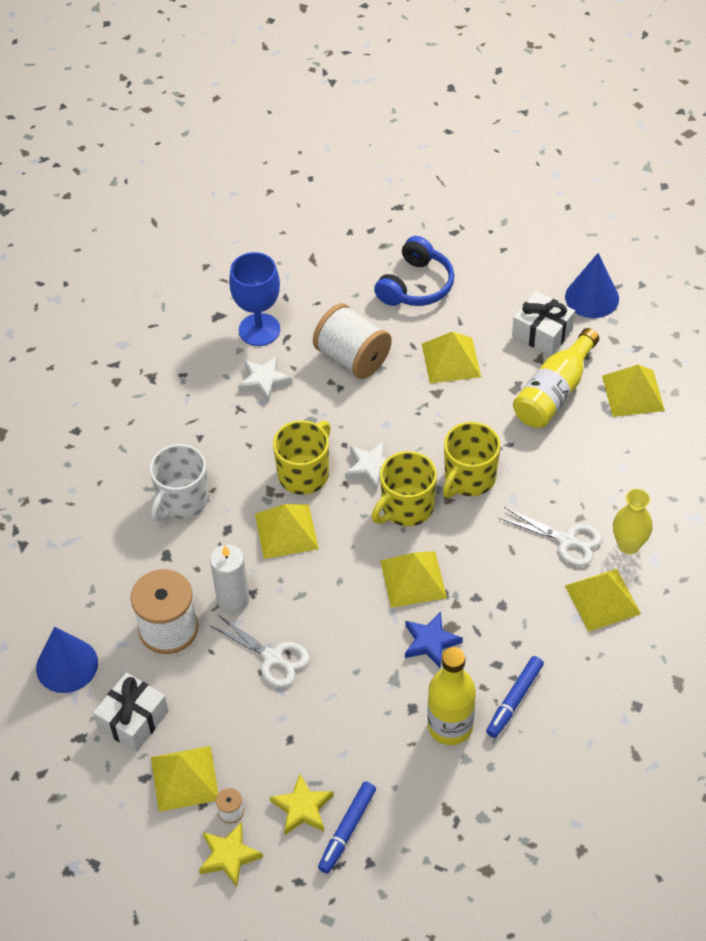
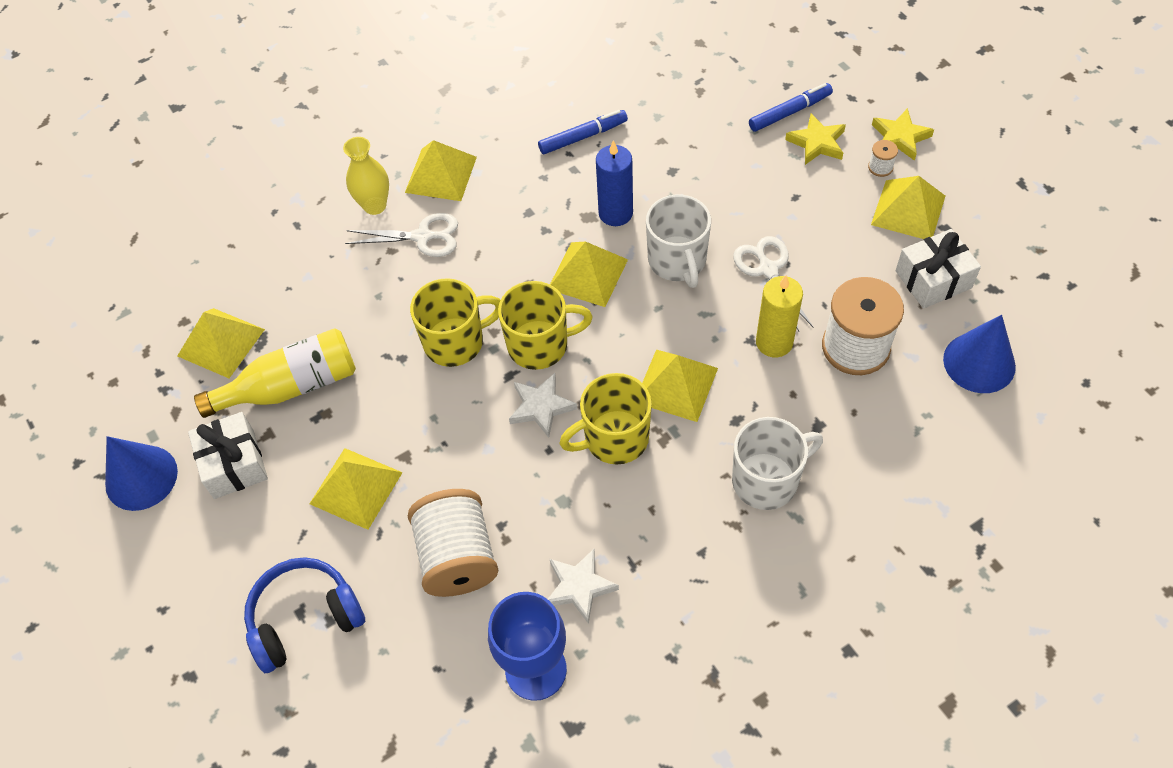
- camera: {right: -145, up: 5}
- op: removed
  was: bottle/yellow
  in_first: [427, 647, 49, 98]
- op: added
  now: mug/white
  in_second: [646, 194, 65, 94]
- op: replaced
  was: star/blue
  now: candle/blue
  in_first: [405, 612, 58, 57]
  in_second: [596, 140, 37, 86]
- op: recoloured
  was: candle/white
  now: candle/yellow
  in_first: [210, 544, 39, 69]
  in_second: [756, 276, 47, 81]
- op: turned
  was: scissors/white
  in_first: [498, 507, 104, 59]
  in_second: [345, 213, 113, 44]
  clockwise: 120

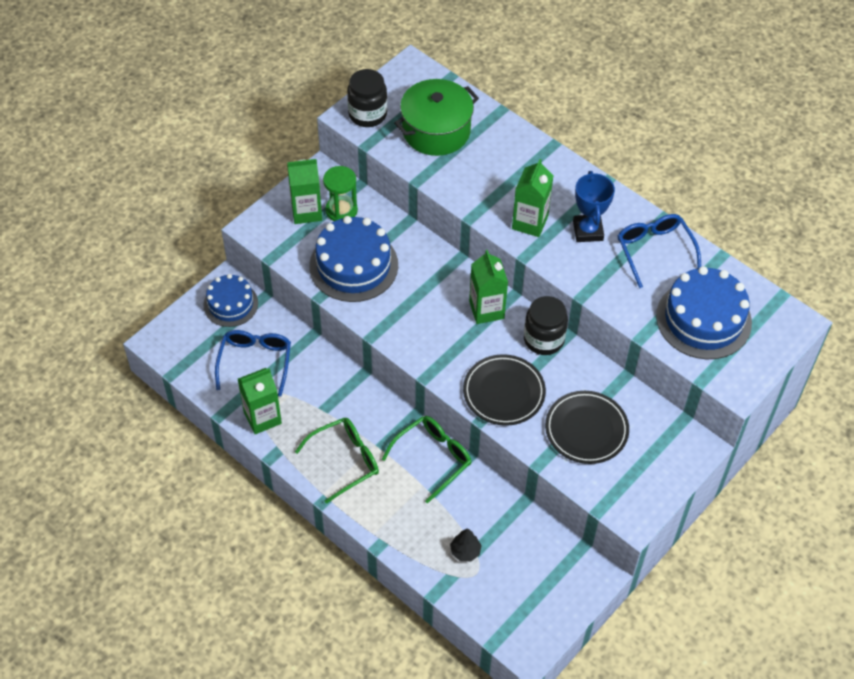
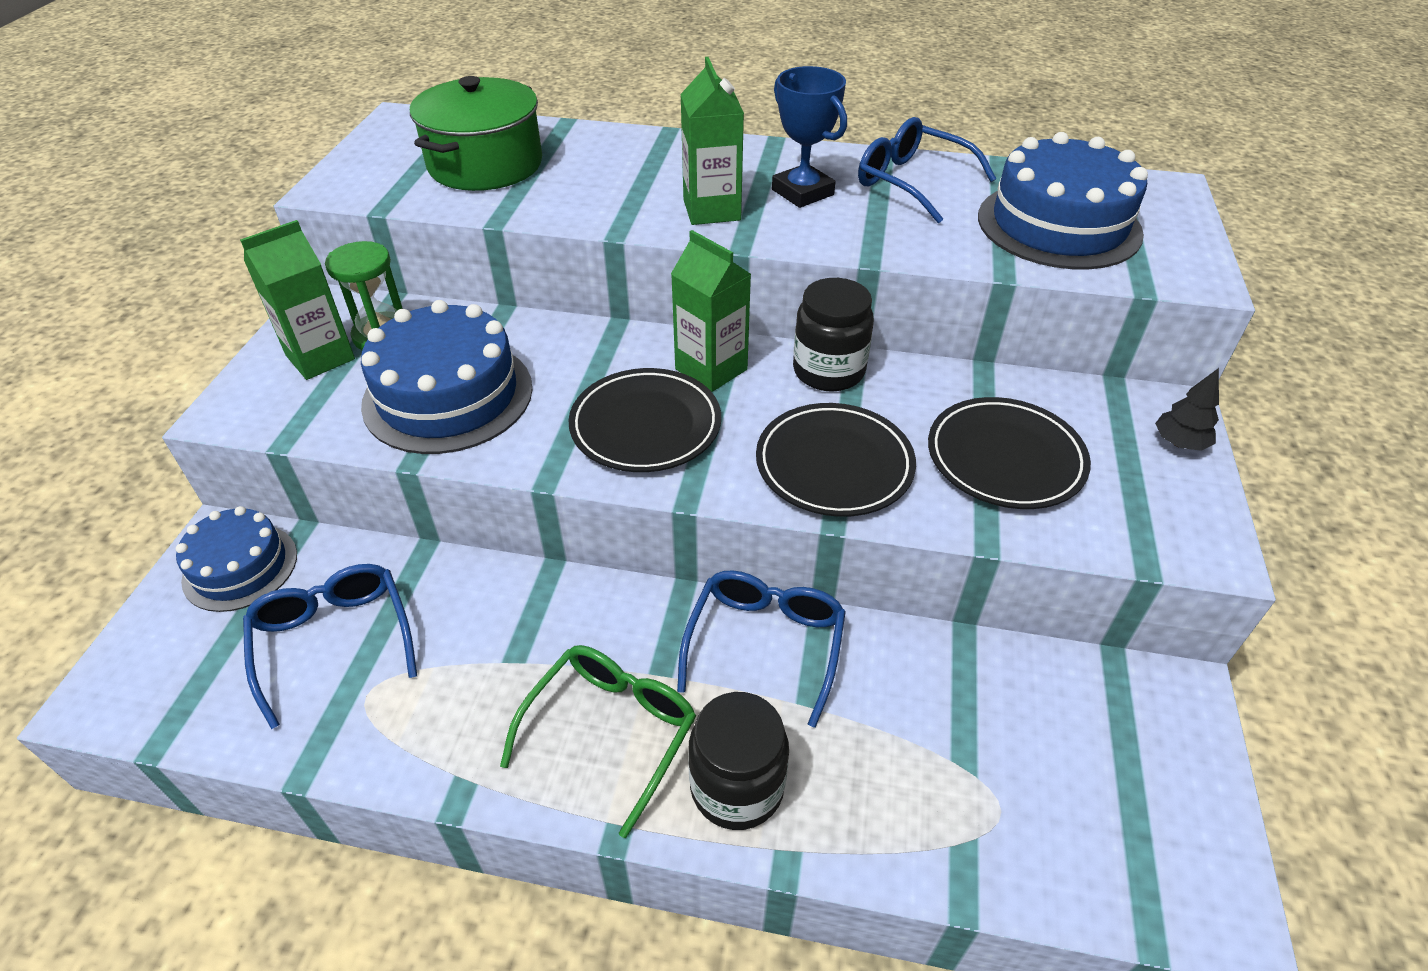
- camera: {right: -30, up: -10}
- op: removed
  was: carton/green
  in_first: [238, 368, 44, 66]
- op: added
  now: plate/black
  in_second: [569, 368, 152, 104]
- op: moved
  was: jar/black
  in_first: [347, 69, 40, 58]
  in_second: [688, 692, 101, 138]
- op: moved
  was: tree/black
  in_first: [450, 528, 32, 33]
  in_second: [1155, 368, 64, 83]
- op: recoloured
  was: glasses/green
  now: glasses/blue
  in_first: [382, 416, 89, 87]
  in_second: [677, 570, 169, 158]

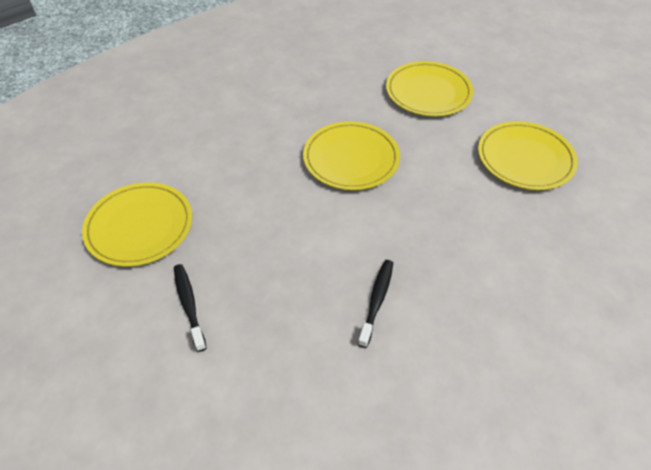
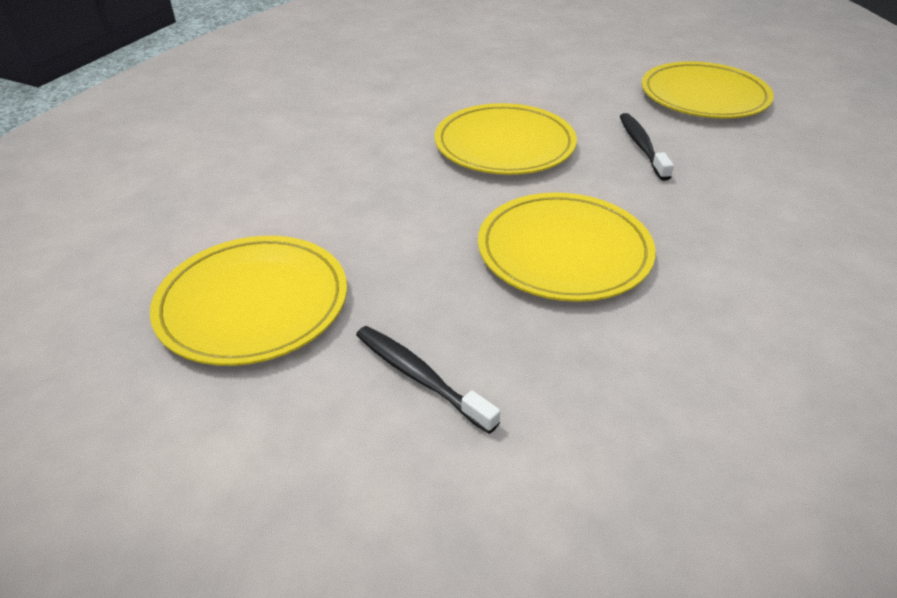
- camera: {right: -25, up: -10}
- op: moved
  was: toothbrush/black
  in_first: [358, 260, 35, 88]
  in_second: [620, 113, 54, 68]
- op: moved
  was: plate/yellow
  in_first: [386, 61, 88, 55]
  in_second: [478, 193, 178, 109]

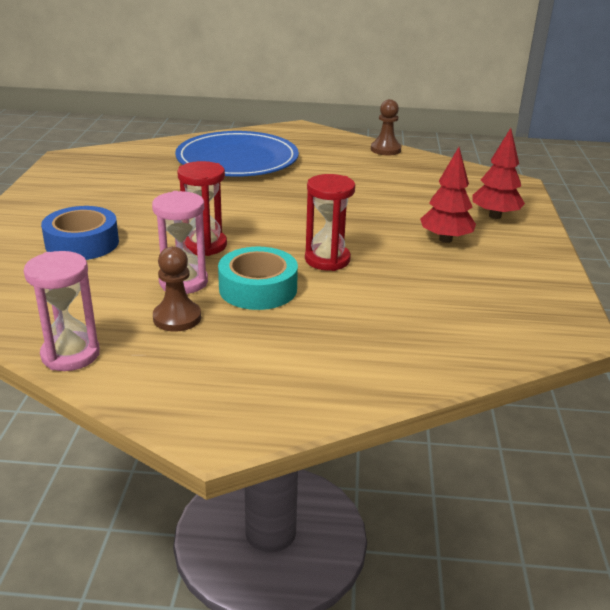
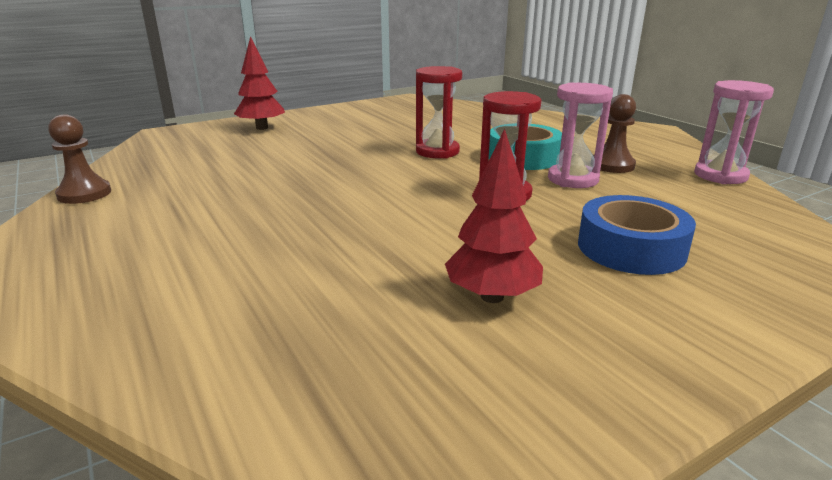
- camera: {right: -125, up: -5}
- op: removed
  was: plate/blue
  in_first: [175, 131, 124, 45]
- op: moved
  was: tree/red
  in_first: [420, 147, 56, 96]
  in_second: [445, 129, 98, 174]

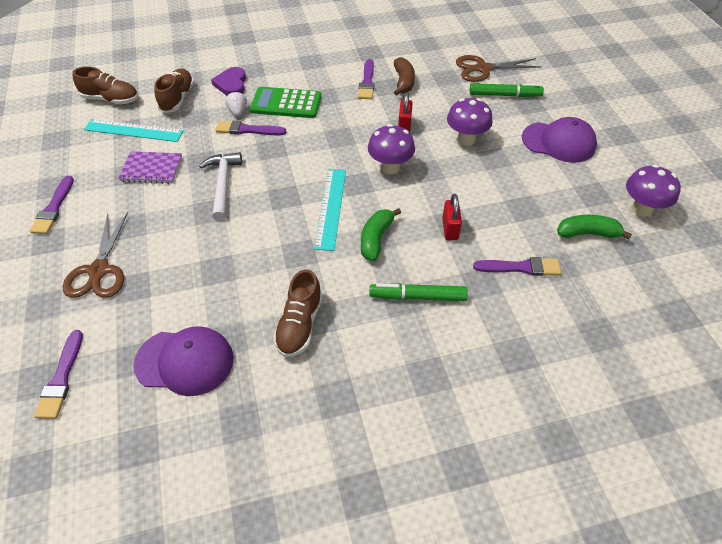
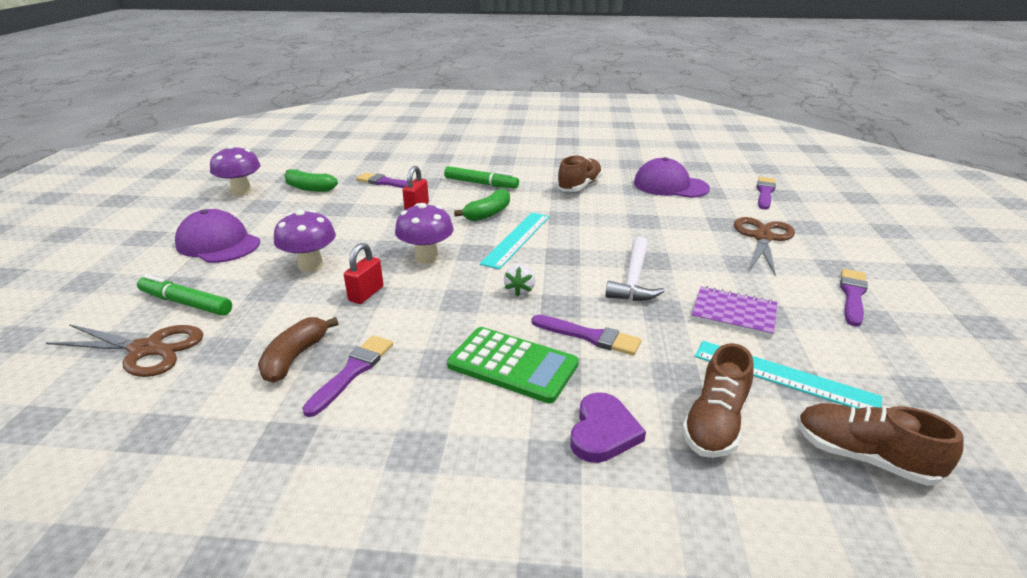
- camera: {right: -160, up: -20}
- op: moved
  was: strawberry/white
  in_first: [225, 91, 22, 26]
  in_second: [504, 264, 31, 33]

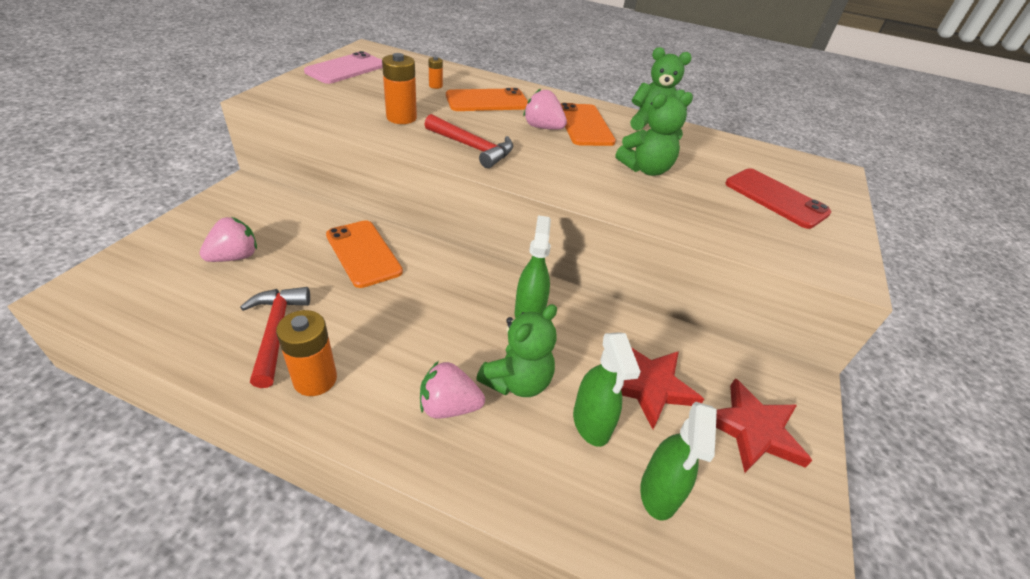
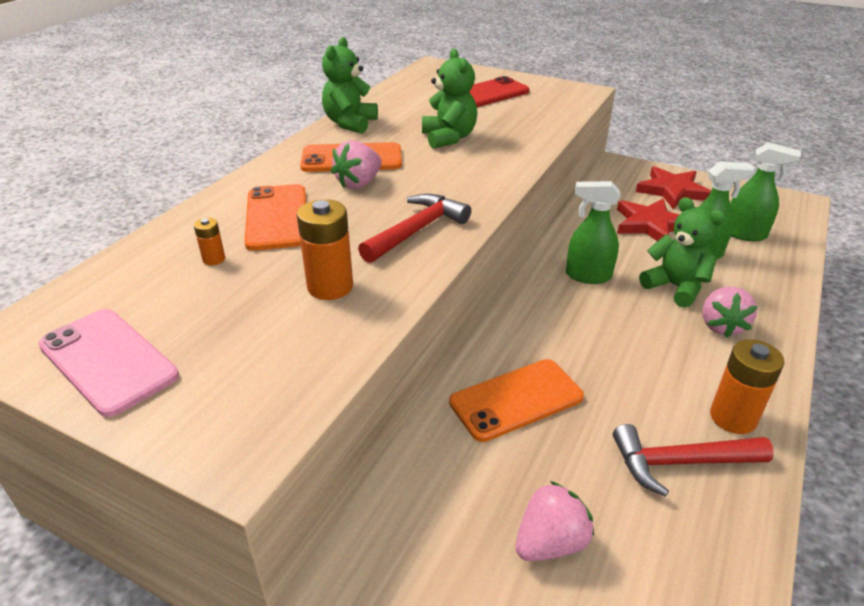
- camera: {right: -80, up: -5}
- op: turned
  was: strawberry/pink
  in_first: [199, 217, 58, 45]
  in_second: [516, 481, 78, 80]
  clockwise: 90

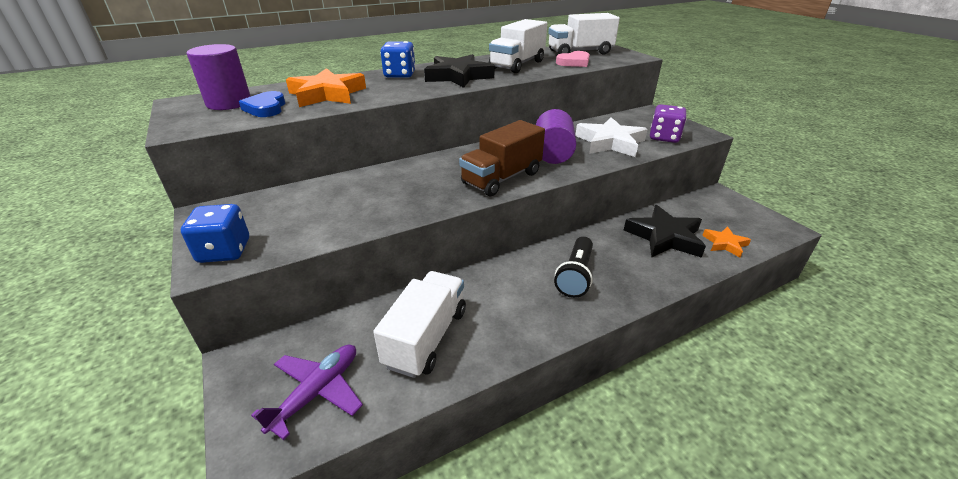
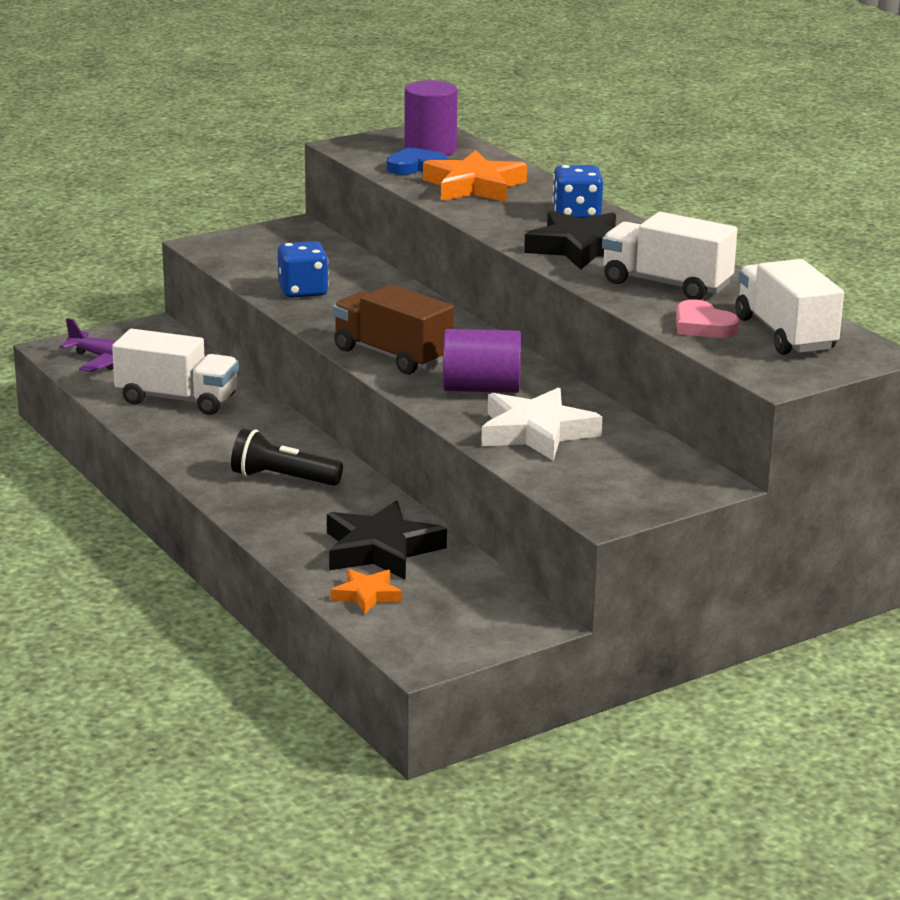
- camera: {right: 85, up: -10}
- op: removed
  was: dice/purple
  in_first: [650, 104, 37, 39]
- op: moved
  was: dice/blue
  in_first: [181, 204, 68, 59]
  in_second: [278, 241, 51, 57]

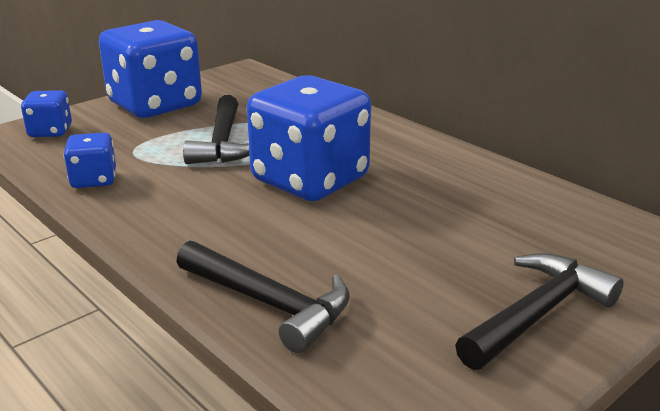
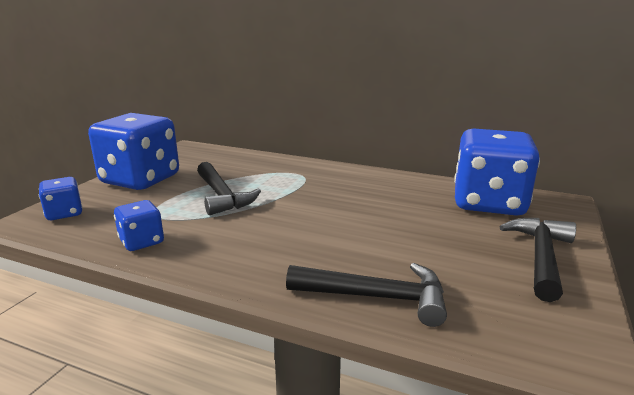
- camera: {right: -25, up: -5}
- op: moved
  was: dice/blue
  in_first: [247, 75, 124, 126]
  in_second: [454, 128, 86, 88]

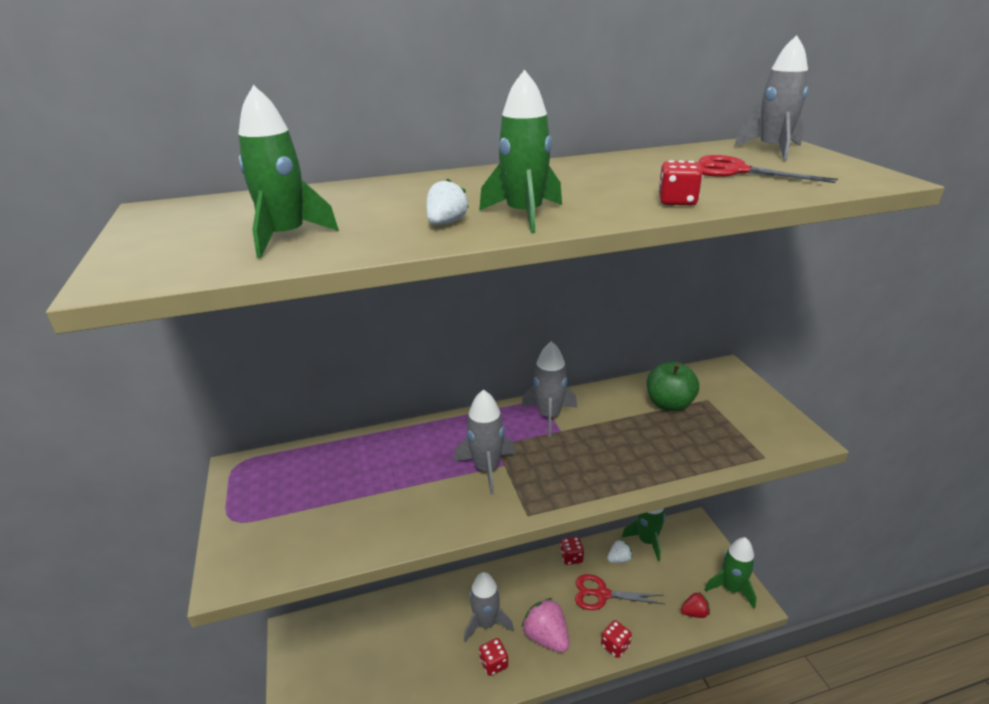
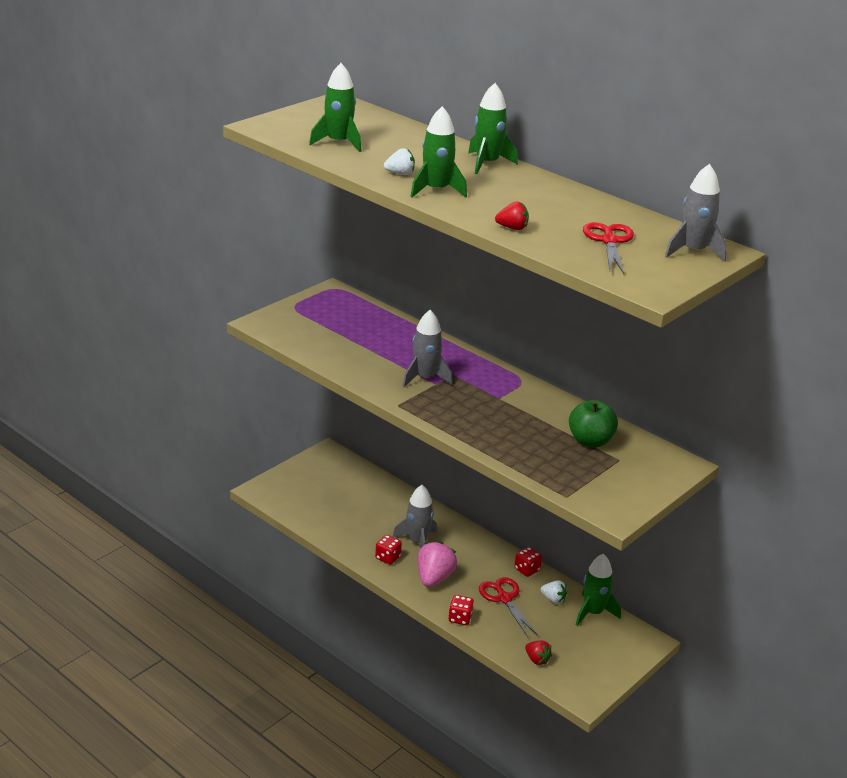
- camera: {right: 55, up: 0}
- op: removed
  was: rocket/grey
  in_first: [521, 341, 56, 96]
- op: moved
  was: rocket/green
  in_first: [704, 537, 53, 72]
  in_second: [468, 83, 50, 91]
- op: replaced
  was: dice/red
  now: strawberry/red
  in_first: [658, 160, 45, 45]
  in_second: [495, 202, 34, 28]

